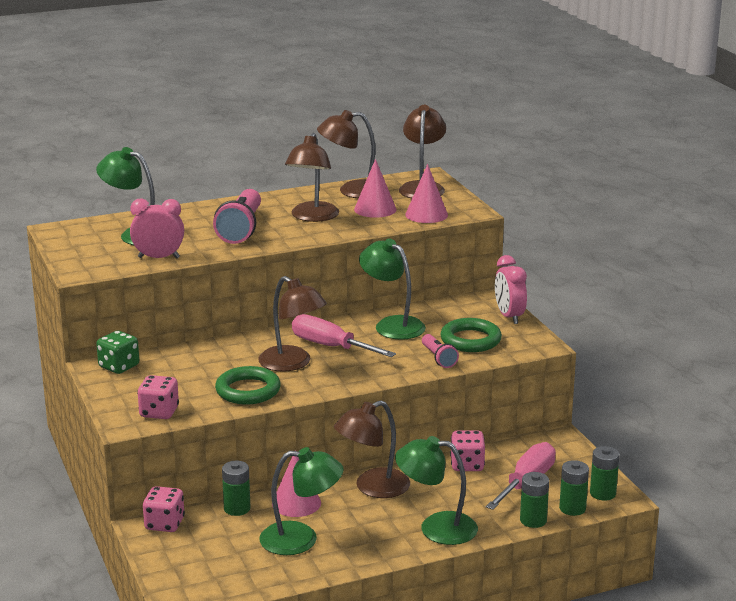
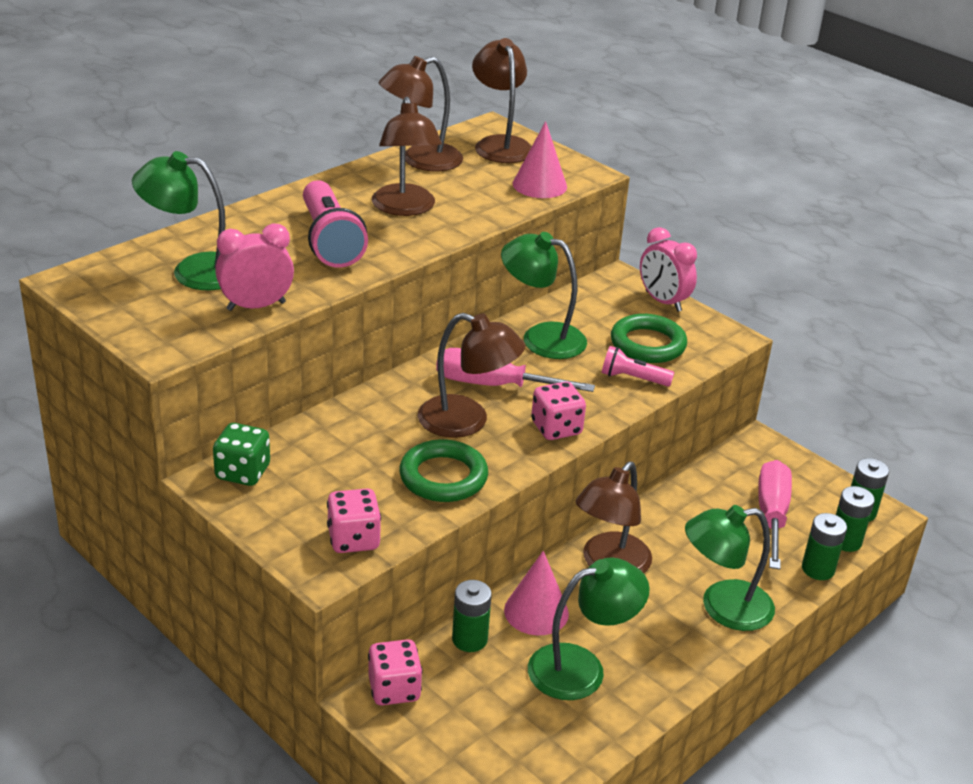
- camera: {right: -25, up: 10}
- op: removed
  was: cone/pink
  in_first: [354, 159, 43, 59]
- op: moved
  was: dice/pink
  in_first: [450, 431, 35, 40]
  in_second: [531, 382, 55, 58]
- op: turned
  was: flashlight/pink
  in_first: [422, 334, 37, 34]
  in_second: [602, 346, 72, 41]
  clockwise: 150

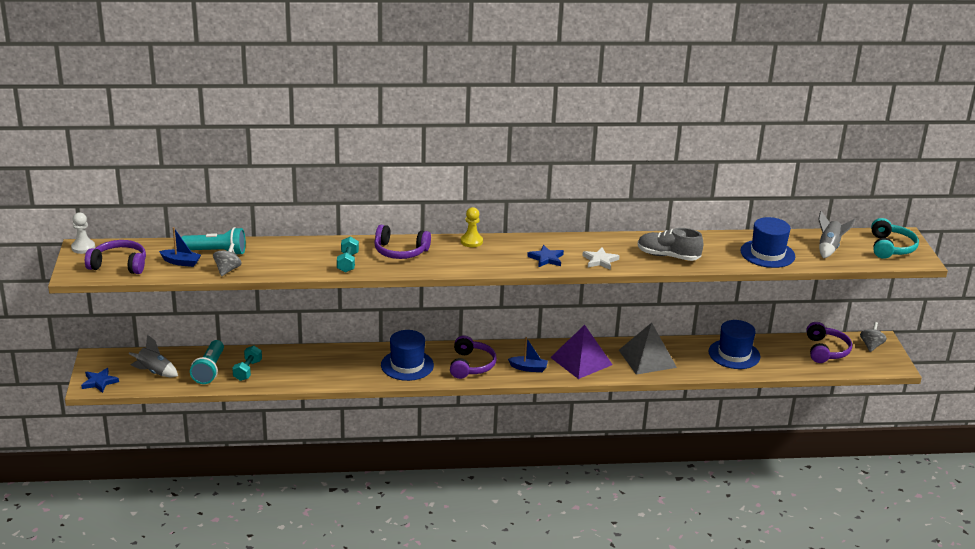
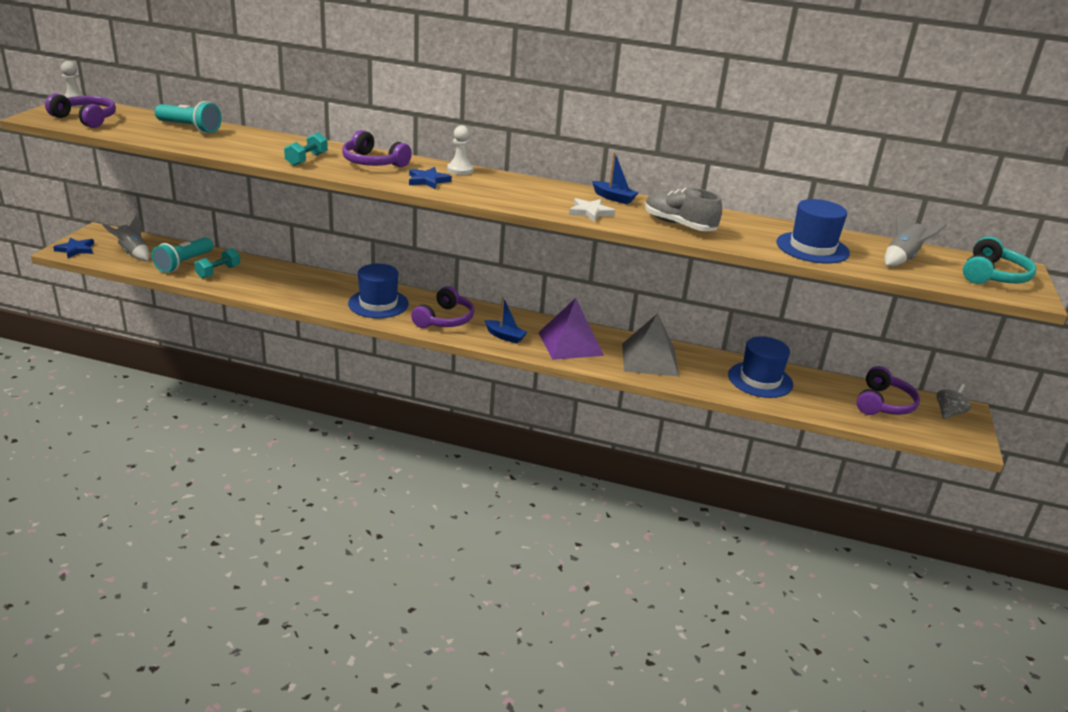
- camera: {right: 20, up: 0}
- op: removed
  was: spinning top/grey
  in_first: [213, 243, 29, 33]
- op: moved
  was: boat/blue
  in_first: [159, 227, 42, 40]
  in_second: [592, 152, 47, 52]
- op: moved
  was: star/blue
  in_first: [527, 245, 37, 22]
  in_second: [409, 167, 43, 22]
- op: recoloured
  was: pawn/yellow
  now: pawn/white
  in_first: [461, 207, 22, 40]
  in_second: [447, 126, 27, 49]

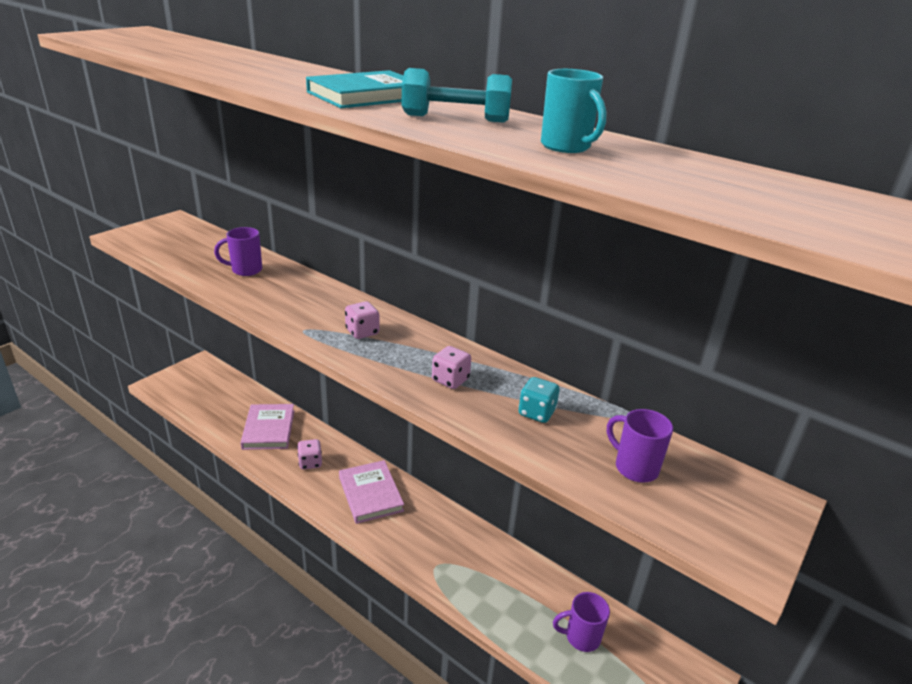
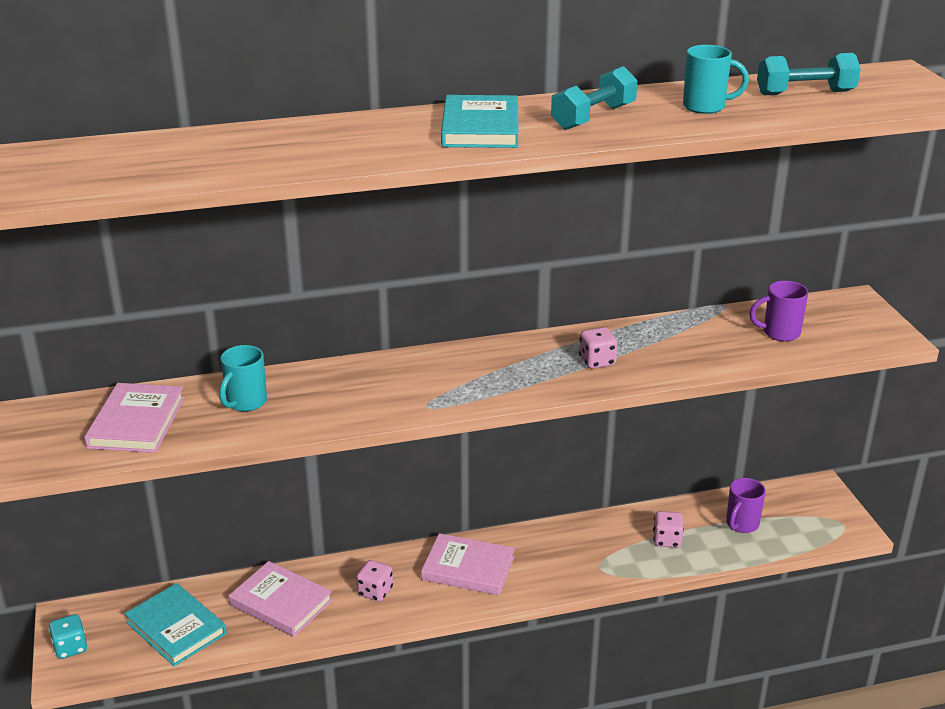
- camera: {right: -50, up: 0}
- op: added
  now: book/pink
  in_second: [84, 383, 101, 70]
- op: added
  now: book/turquoise
  in_second: [124, 583, 103, 84]
- op: added
  now: dumbbell/turquoise
  in_second: [757, 53, 104, 42]
- op: moved
  was: dice/pink
  in_first: [345, 301, 35, 38]
  in_second: [653, 511, 31, 37]
- op: moved
  was: dice/turquoise
  in_first: [518, 377, 42, 46]
  in_second: [48, 614, 39, 45]
- op: recoloured
  was: mug/purple
  now: mug/turquoise
  in_first: [214, 227, 48, 49]
  in_second: [219, 345, 48, 67]

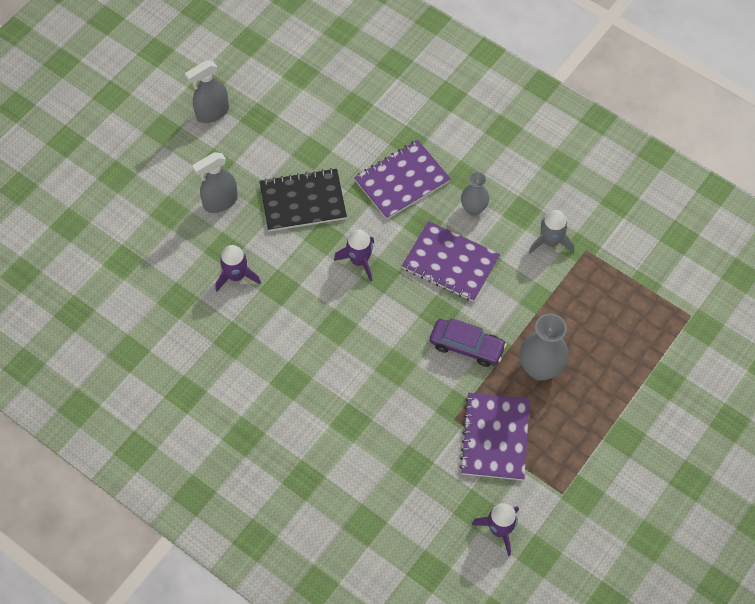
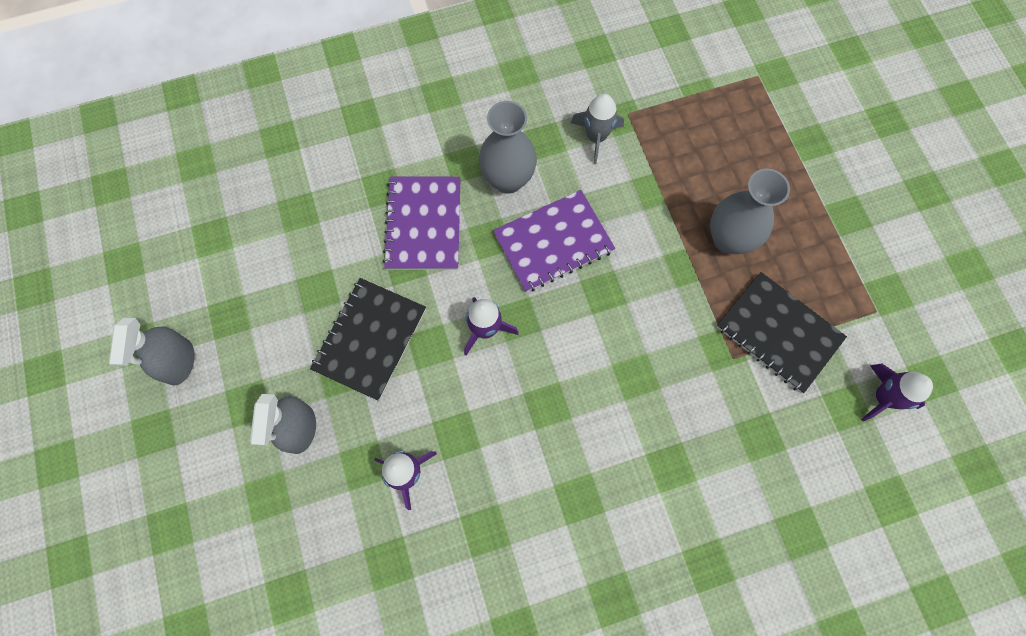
- camera: {right: -55, up: 10}
- op: removed
  was: car/purple
  in_first: [430, 318, 77, 49]
- op: recoloured
  was: notebook/purple
  now: notebook/black
  in_first: [460, 393, 70, 87]
  in_second: [716, 272, 131, 121]
- op: resized
  was: vase/grey
  in_first: [461, 172, 28, 44]
  in_second: [479, 101, 58, 93]
  ratio: 1.6

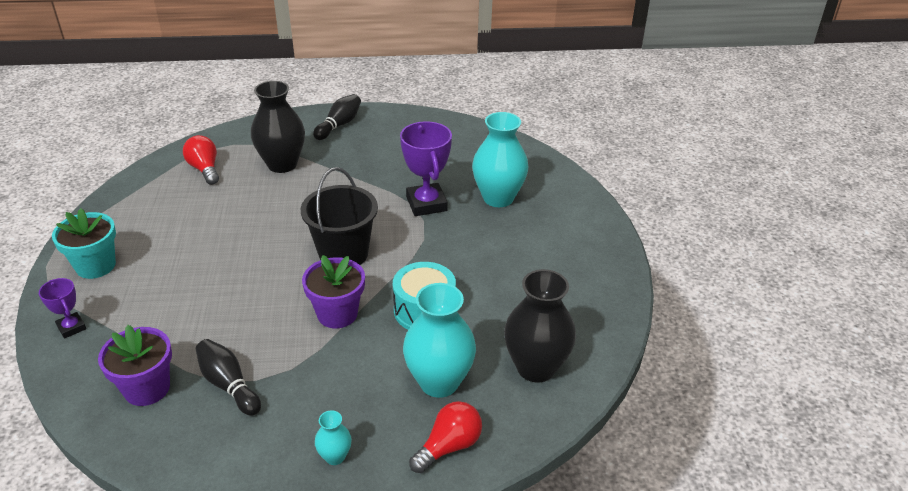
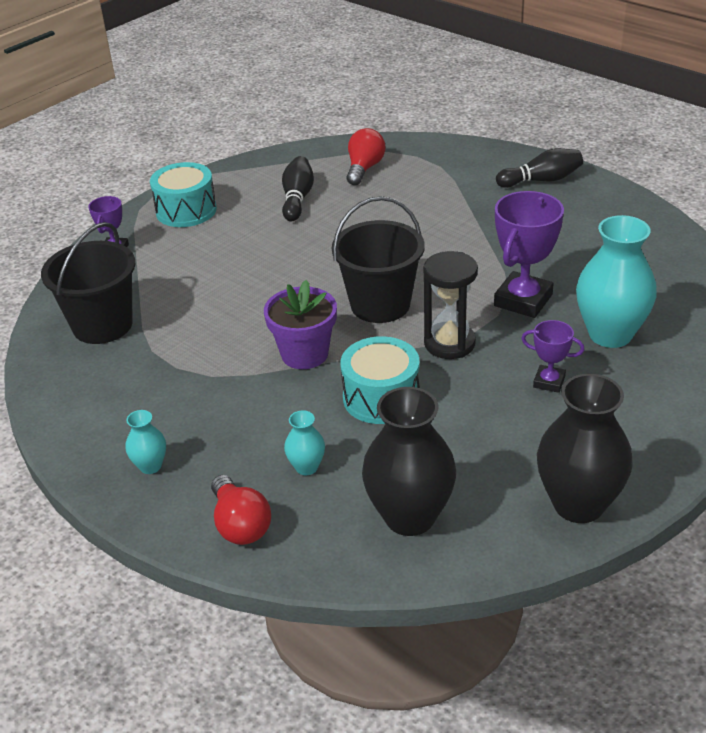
- camera: {right: 50, up: 0}
- op: added
  now: hourglass/black
  in_second: [423, 251, 55, 108]
- op: added
  now: trophy/purple
  in_second: [521, 320, 63, 73]
- op: moved
  was: bowling pin/black
  in_first: [196, 339, 65, 77]
  in_second: [282, 156, 32, 65]
- op: moved
  was: vase/black
  in_first: [251, 81, 54, 92]
  in_second: [537, 374, 96, 149]
- op: replaced
  was: flower pot/turquoise
  now: drum/turquoise
  in_first: [52, 208, 64, 71]
  in_second: [150, 162, 67, 65]
- op: replaced
  was: flower pot/purple
  now: bucket/black
  in_first: [98, 325, 74, 81]
  in_second: [41, 222, 95, 122]
- op: turned
  was: light bulb/red
  in_first: [409, 401, 73, 72]
  in_second: [211, 475, 60, 70]
  clockwise: 60
- op: resized
  was: vase/turquoise
  in_first: [403, 283, 73, 115]
  in_second: [284, 410, 41, 65]
  ratio: 0.47

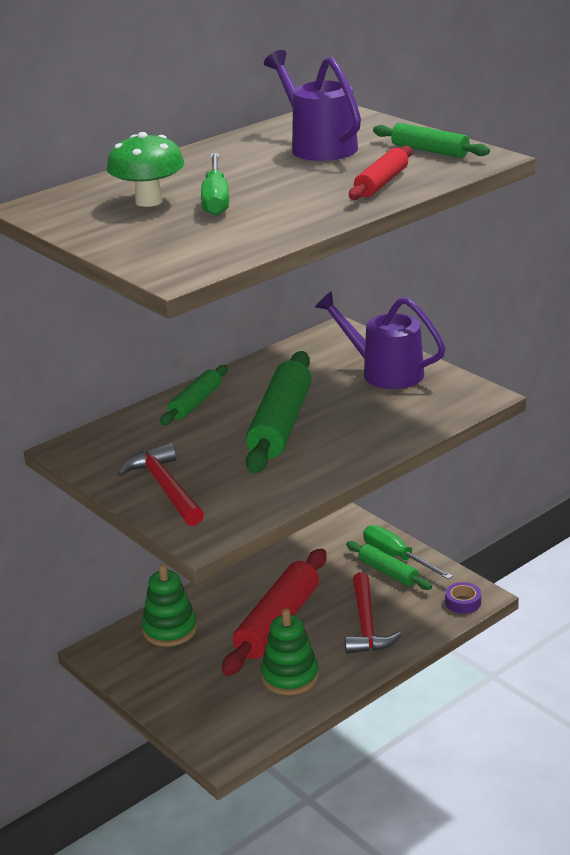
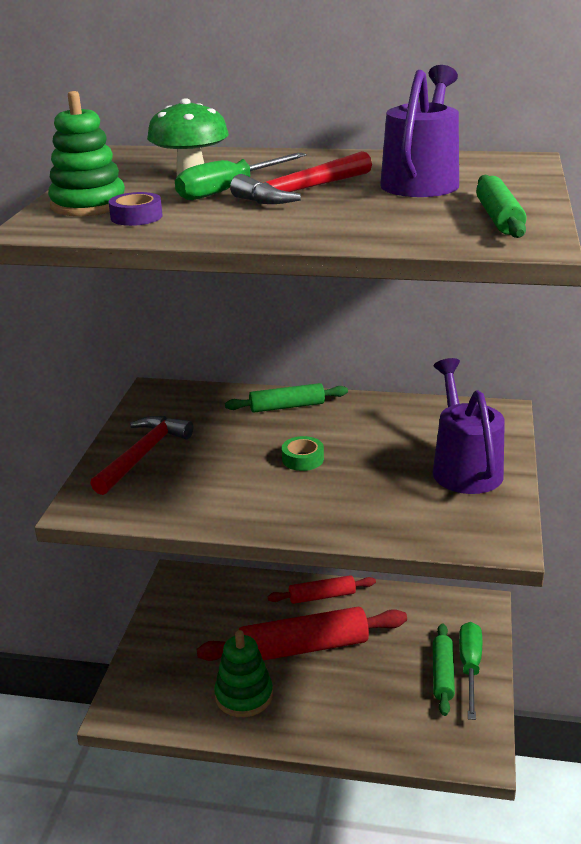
- camera: {right: 50, up: 0}
- op: moved
  was: stacking toy/green
  in_first: [142, 564, 55, 83]
  in_second: [48, 91, 77, 125]
- op: moved
  was: hammer/red
  in_first: [345, 572, 57, 82]
  in_second: [230, 151, 142, 53]
- op: moved
  was: rolling pin/red
  in_first: [349, 146, 63, 54]
  in_second: [268, 575, 108, 29]
- op: moved
  was: tape/purple
  in_first: [445, 582, 36, 32]
  in_second: [109, 192, 53, 34]
- op: replaced
  was: rolling pin/green
  now: tape/green
  in_first: [246, 351, 66, 123]
  in_second: [282, 436, 42, 35]

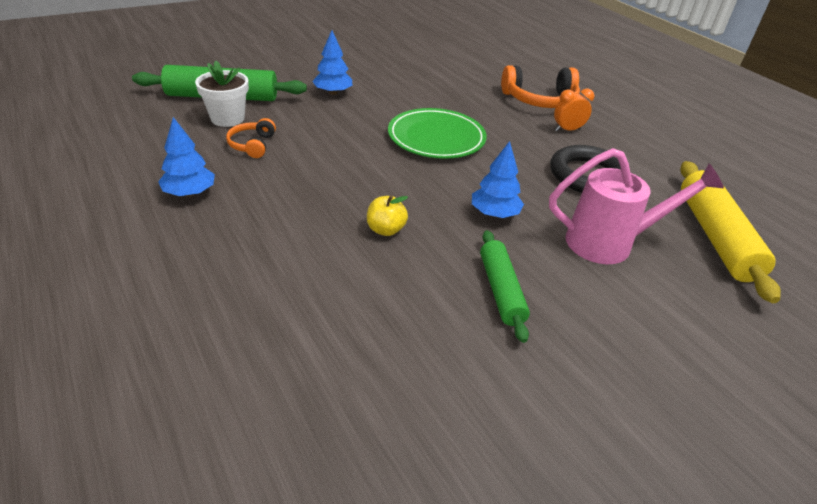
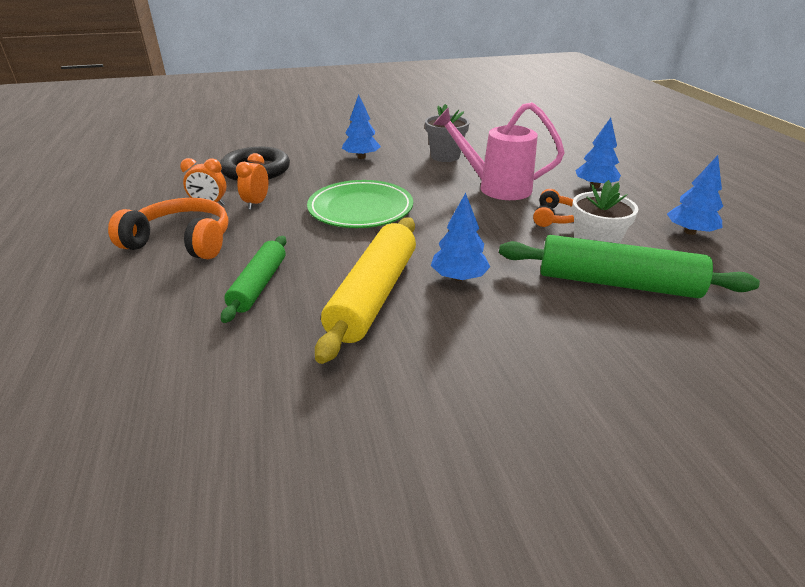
- camera: {right: -160, up: -5}
- op: added
  now: clock/orange
  in_second: [236, 153, 32, 57]
- op: added
  now: tree/blue
  in_second: [667, 155, 56, 80]
- op: moved
  was: rolling pin/green
  in_first: [480, 230, 50, 113]
  in_second: [221, 236, 65, 87]
- op: moved
  was: watering can/pink
  in_first: [549, 148, 175, 116]
  in_second: [433, 102, 132, 98]
- op: moved
  was: rolling pin/yellow
  in_first: [680, 161, 101, 142]
  in_second: [315, 217, 101, 147]
- op: replaced
  was: apple/yellow
  now: flower pot/grey
  in_first: [367, 195, 41, 41]
  in_second: [425, 104, 45, 58]

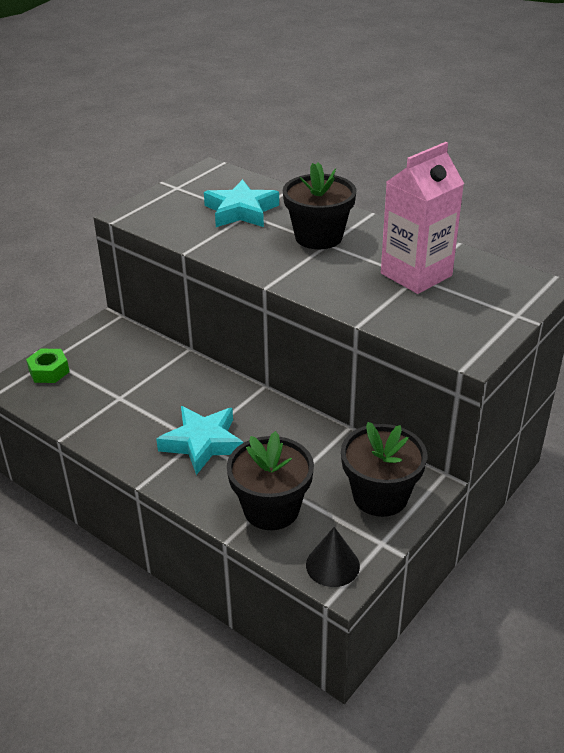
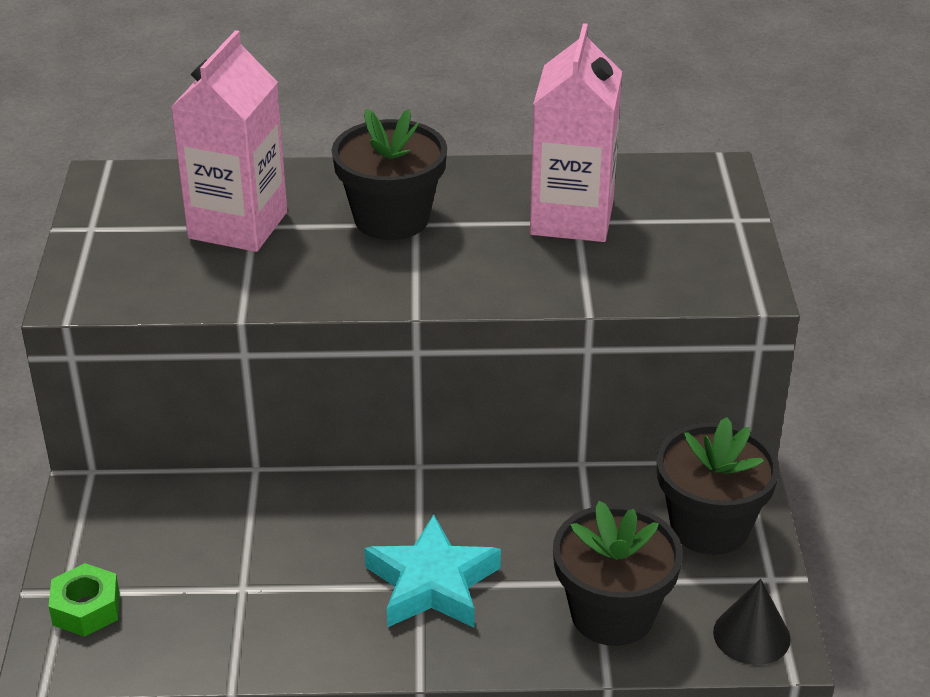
- camera: {right: -40, up: 0}
- op: replaced
  was: star/turquoise
  now: carton/pink
  in_first: [204, 179, 75, 48]
  in_second: [171, 30, 116, 222]

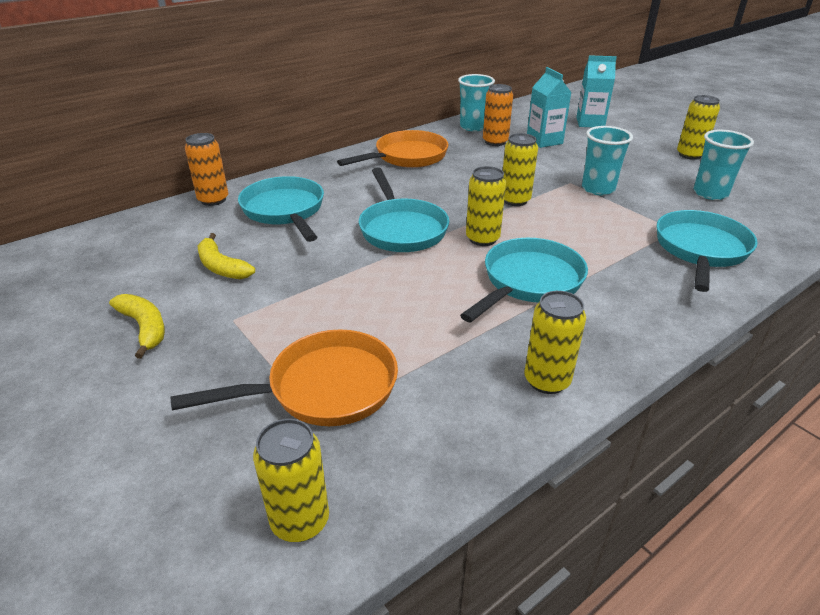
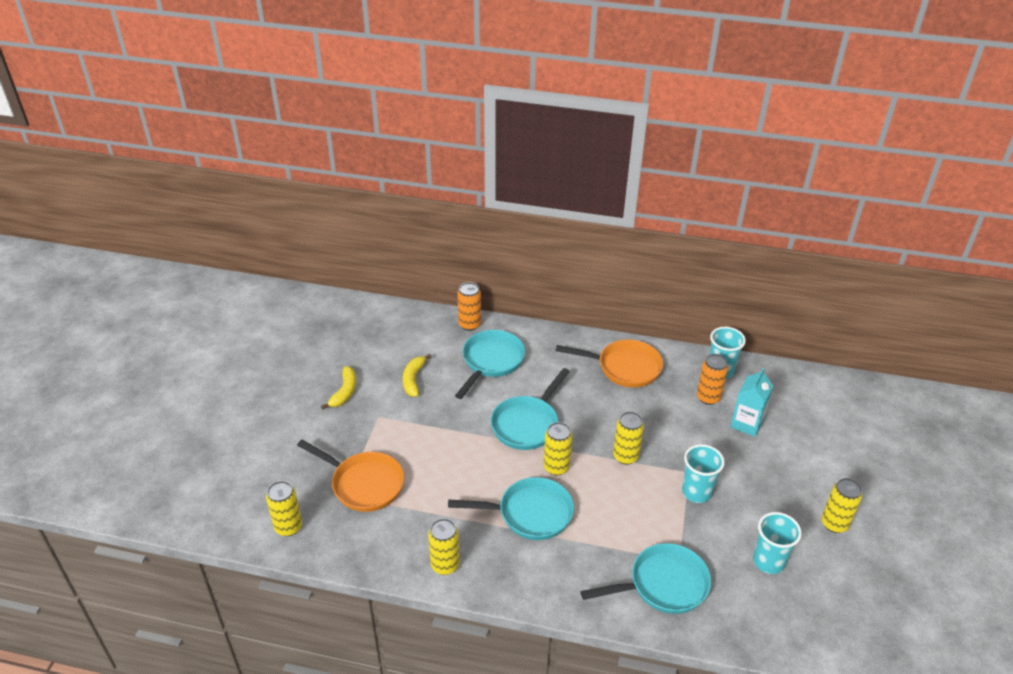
- camera: {right: 50, up: 5}
- op: removed
  was: carton/turquoise
  in_first: [576, 55, 41, 72]

